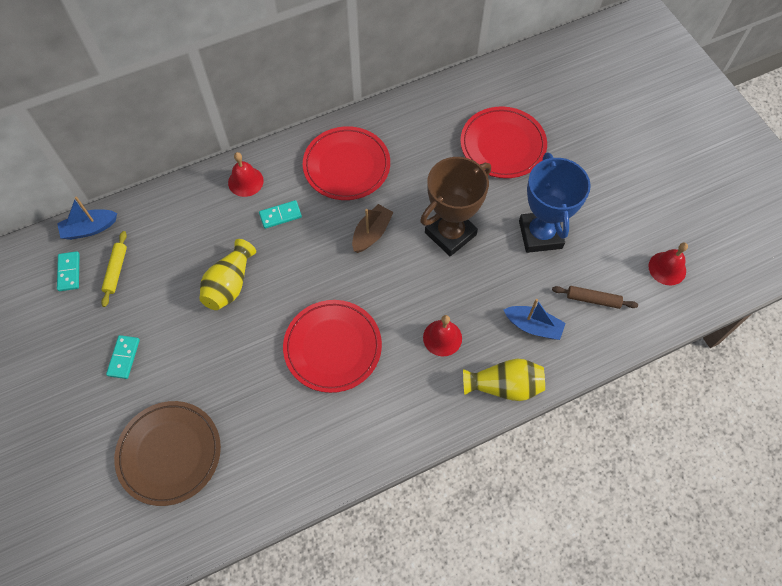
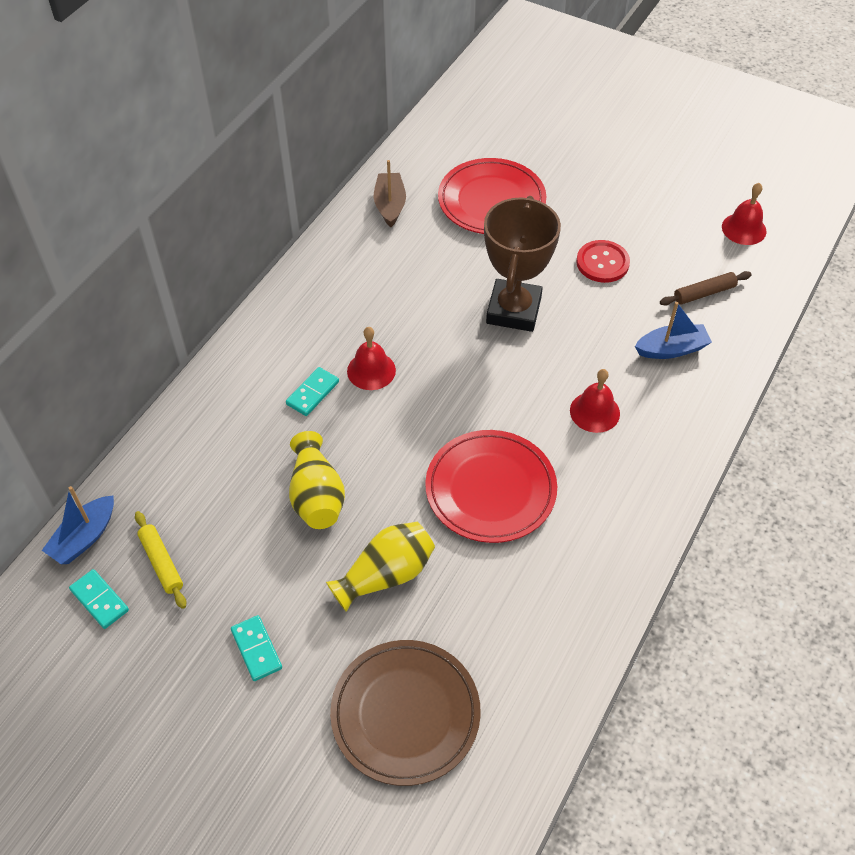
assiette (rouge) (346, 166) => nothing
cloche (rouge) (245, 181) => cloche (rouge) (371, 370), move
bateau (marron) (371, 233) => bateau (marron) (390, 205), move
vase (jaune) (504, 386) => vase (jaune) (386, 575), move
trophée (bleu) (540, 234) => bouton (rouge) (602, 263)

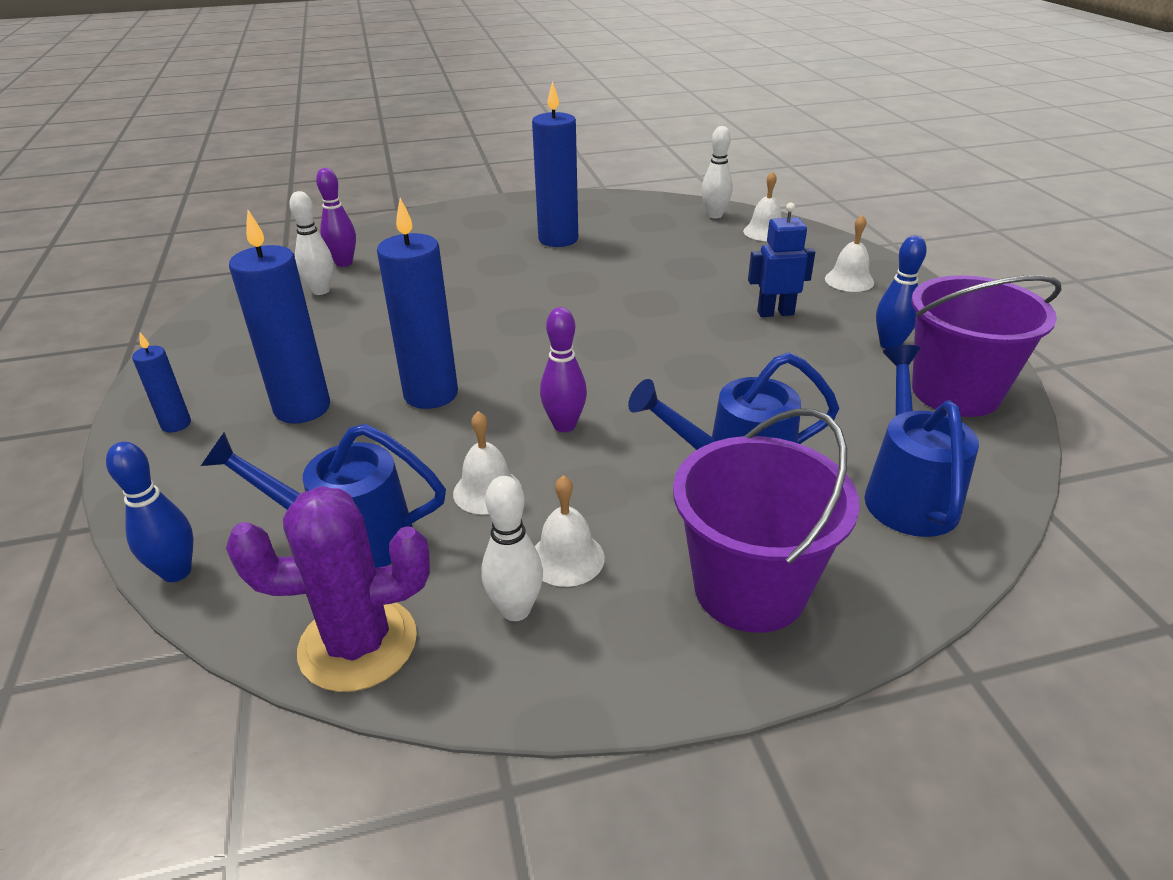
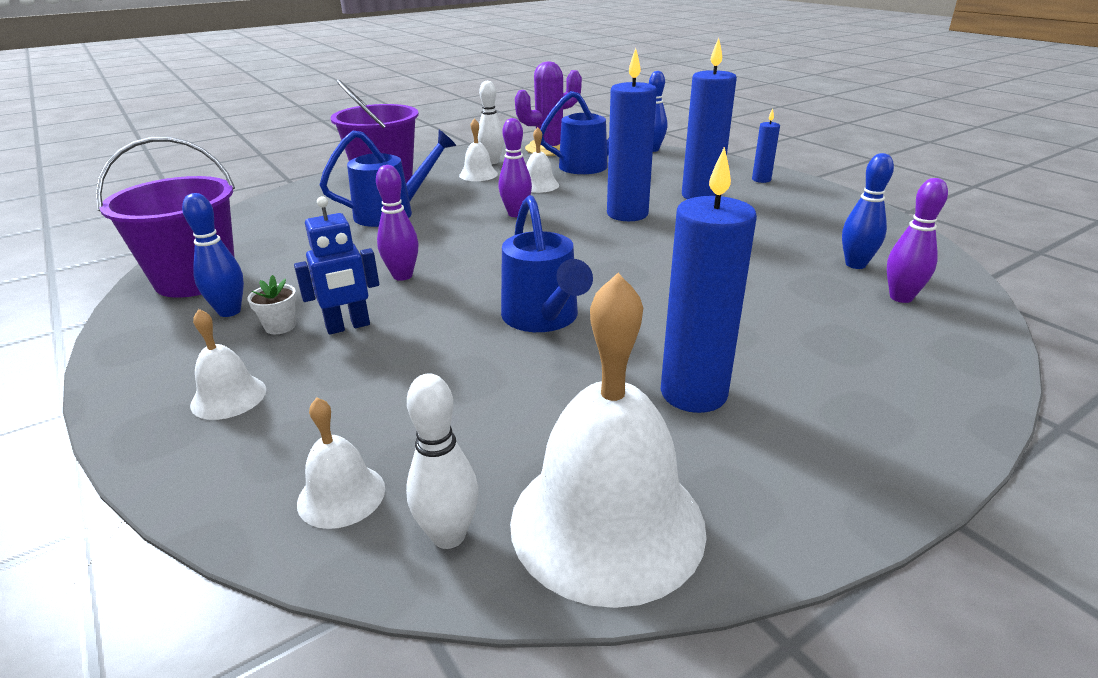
nothing => pot de fleurs (blanc) (280, 326)
nothing => quille (violet) (402, 276)
nothing => cloche (blanc) (607, 522)
arrosoir (bleu) (907, 493) => arrosoir (bleu) (543, 319), move
quille (blanc) (321, 290) => quille (bleu) (855, 264)

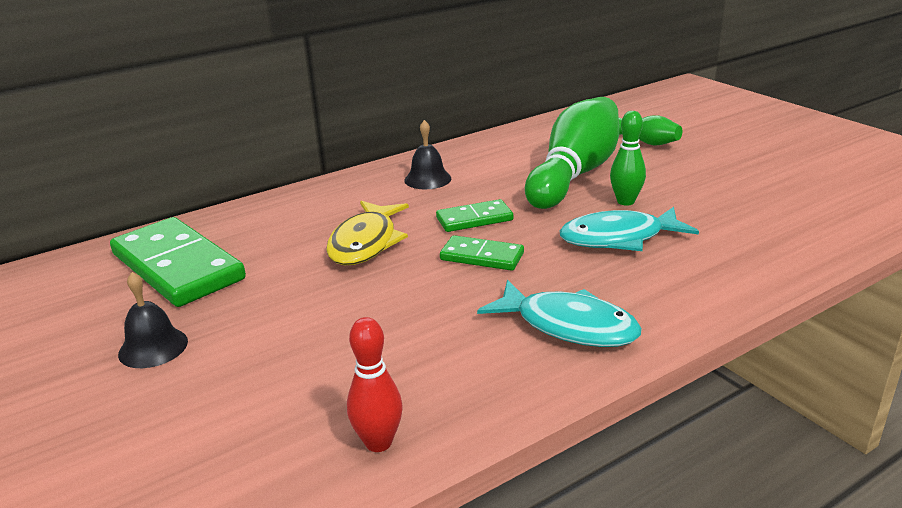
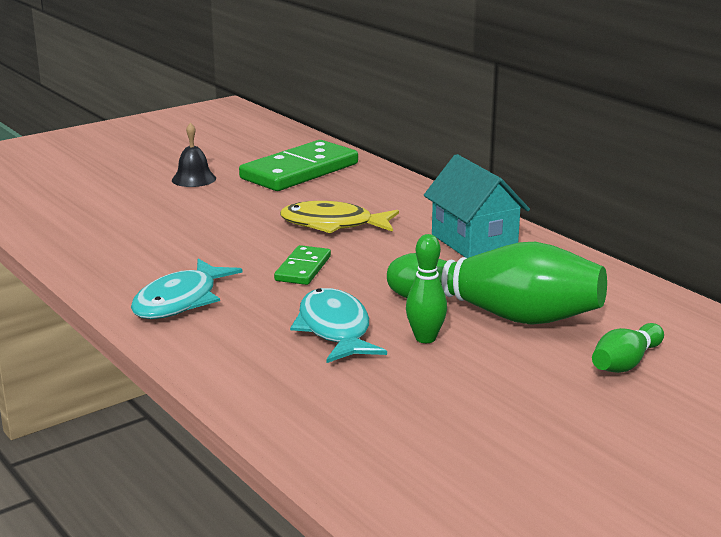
quille (rouge) (378, 442) => nothing
domino (vert) (474, 219) => nothing
cloche (noir) (427, 179) => maison (turquoise) (474, 242)

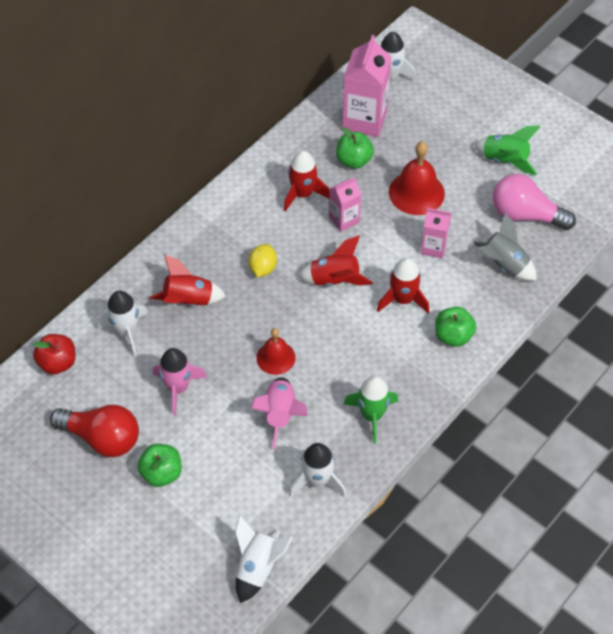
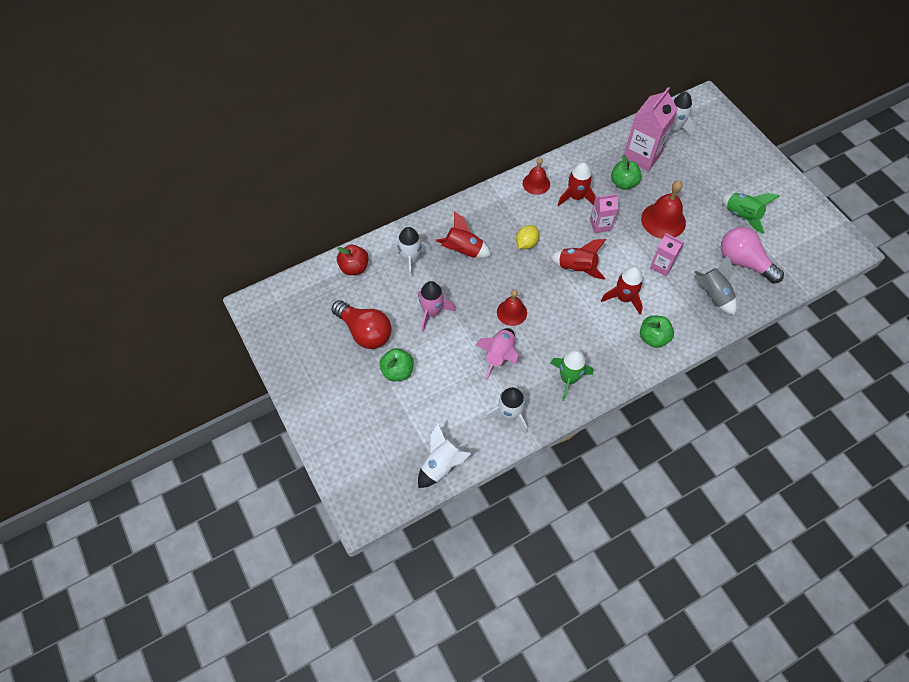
nothing => cloche (rouge) (536, 183)

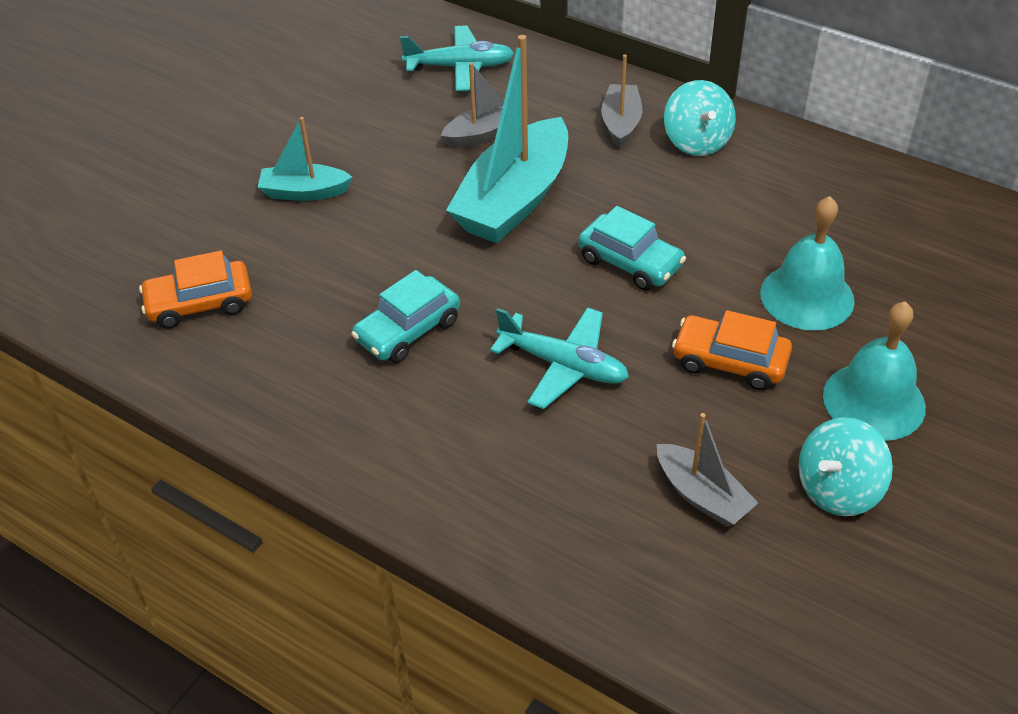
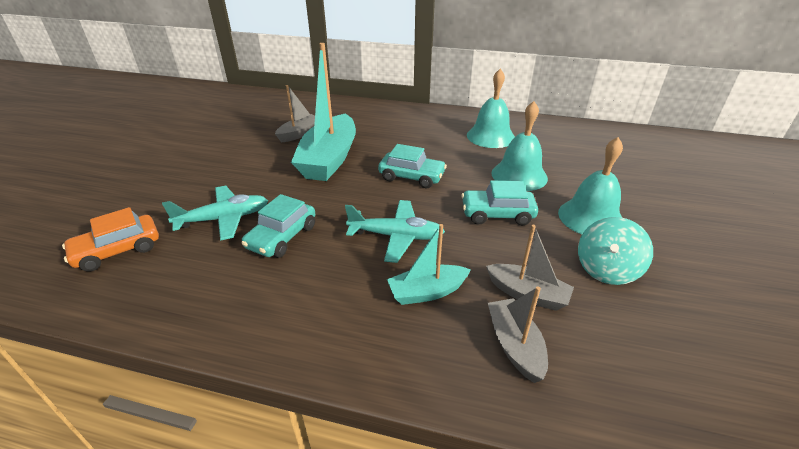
toupie (turquoise) (696, 141) => nothing
nothing => cloche (turquoise) (490, 136)
bateau (turquoise) (304, 192) => bateau (turquoise) (427, 292), move
avion (turquoise) (460, 67) => avion (turquoise) (224, 219), move
bateau (gris) (621, 123) => bateau (gris) (515, 345), move
voiture (orange) (729, 361) => voiture (turquoise) (497, 214)

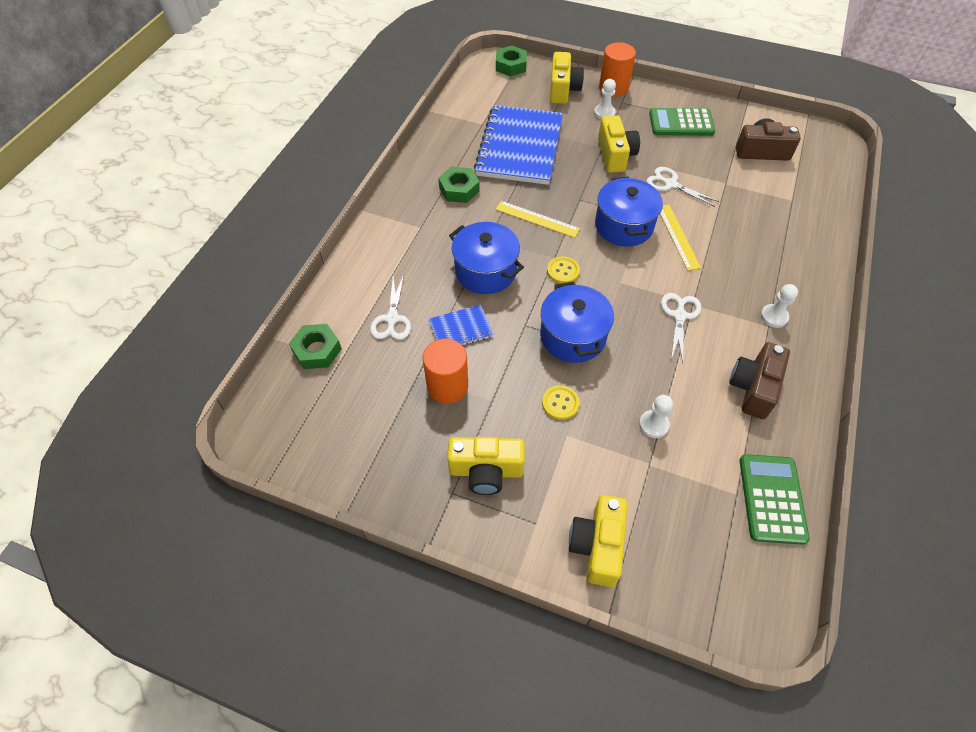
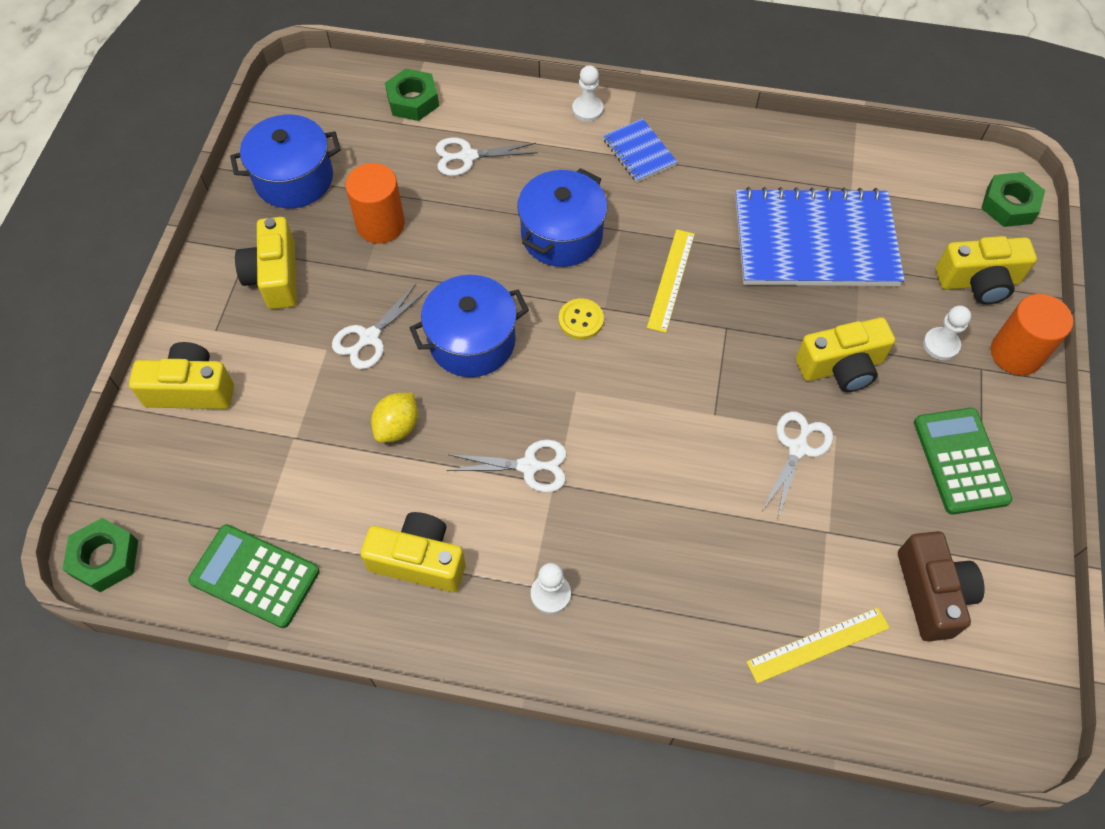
nothing => citron (jaune) (397, 427)
carnet (bleu) (460, 329) => carnet (bleu) (639, 152), move
écrou (vert) (459, 189) => écrou (vert) (105, 558), move
marmite (bleu) (623, 226) => marmite (bleu) (294, 179), move
pion (blanc) (653, 424) => pion (blanc) (587, 110), move
règle (jaune) (677, 236) => règle (jaune) (818, 645), move
bouton (jaune) (560, 403) => ciseaux (blanc) (369, 337)
appareil photo (marron) (753, 388) => appareil photo (jaune) (419, 560)
calculatrice (vert) (772, 499) => calculatrice (vert) (255, 576), 150 degrees counterclockwise

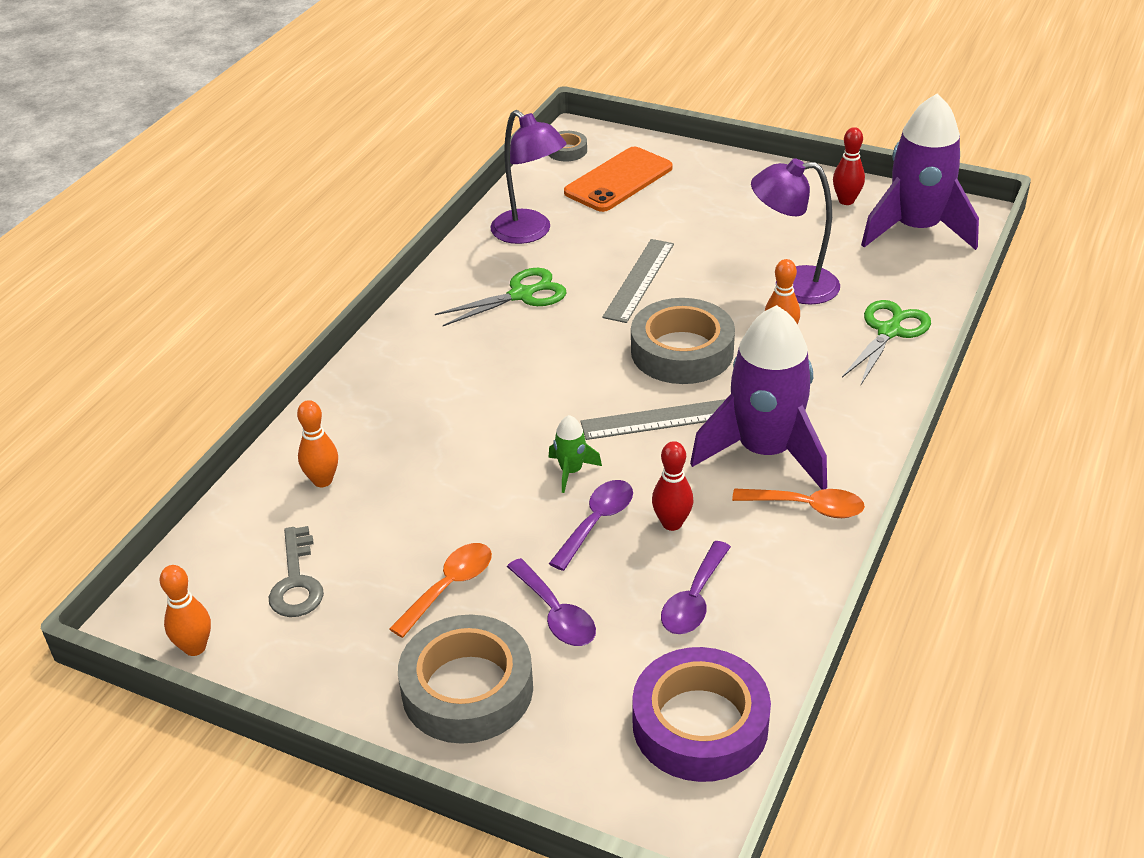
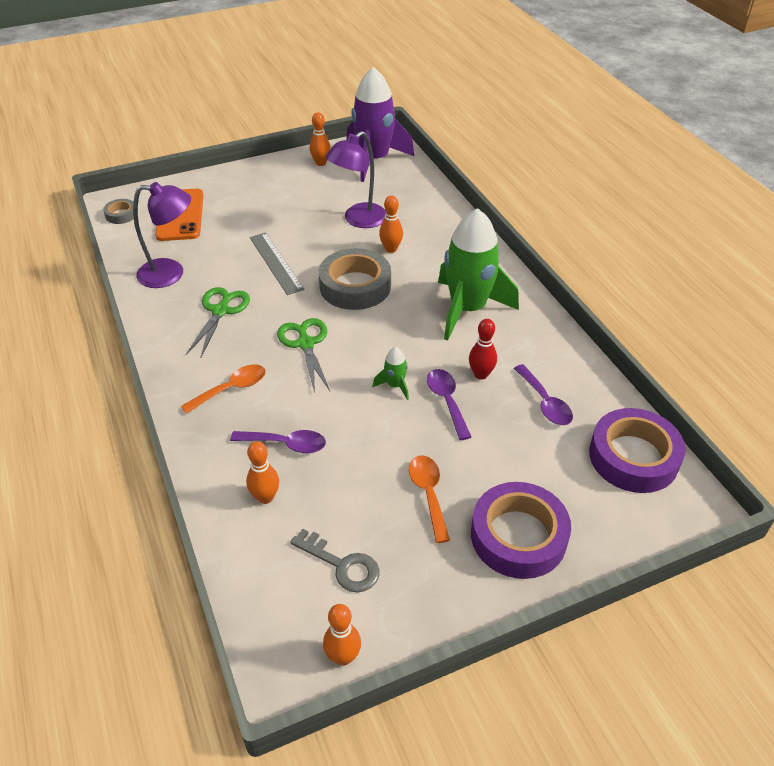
règle (gris) (662, 419) => nothing
cuillère (violet) (555, 613) => cuillère (violet) (285, 444), move
cuillère (orange) (807, 507) => cuillère (orange) (231, 389), move
ciseaux (vert) (889, 331) => ciseaux (vert) (305, 344), move
ruban adhésif (gris) (467, 689) => ruban adhésif (violet) (518, 536)
fusée (violet) (765, 451) => fusée (vert) (468, 309)
quille (rouge) (846, 201) => quille (orange) (321, 163)

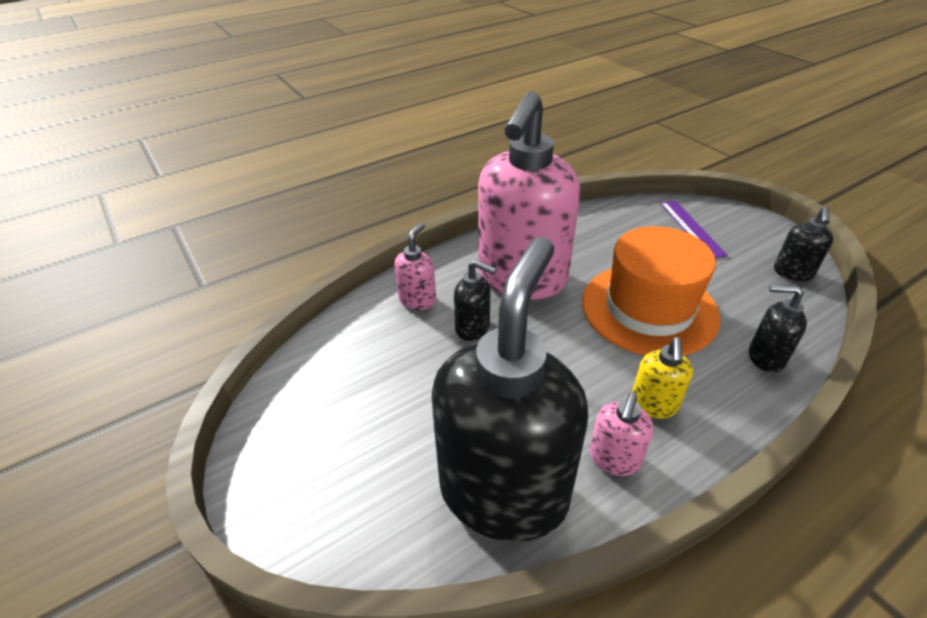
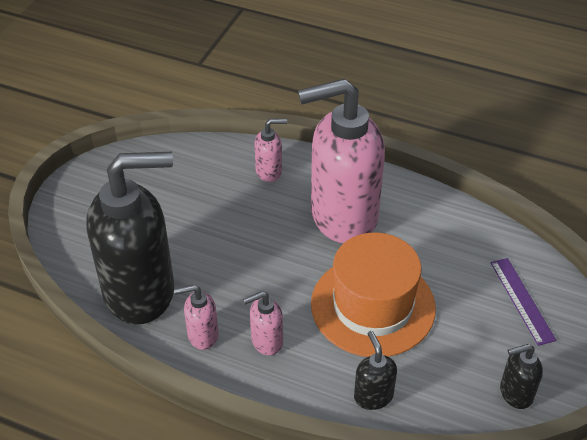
distributeur de savon (noir) (473, 328) => nothing
distributeur de savon (jaune) (653, 405) => distributeur de savon (rose) (266, 341)
règle (violet) (691, 228) => règle (violet) (522, 300), 60 degrees counterclockwise

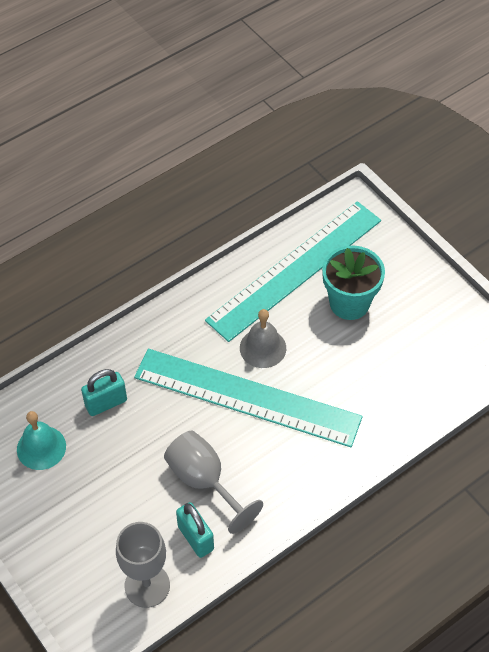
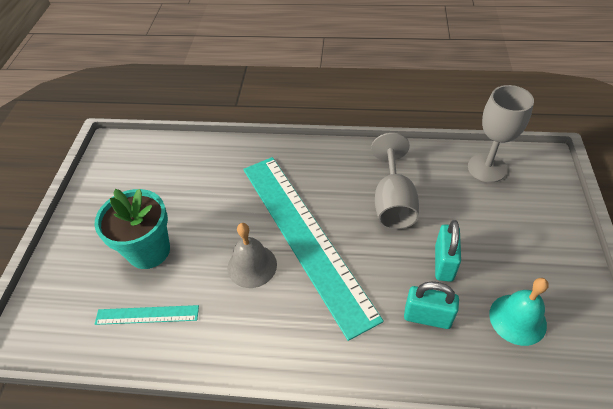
cadenas (turquoise) (195, 538) => cadenas (turquoise) (444, 263), move
règle (turquoise) (295, 270) => règle (turquoise) (147, 315), x0.41

